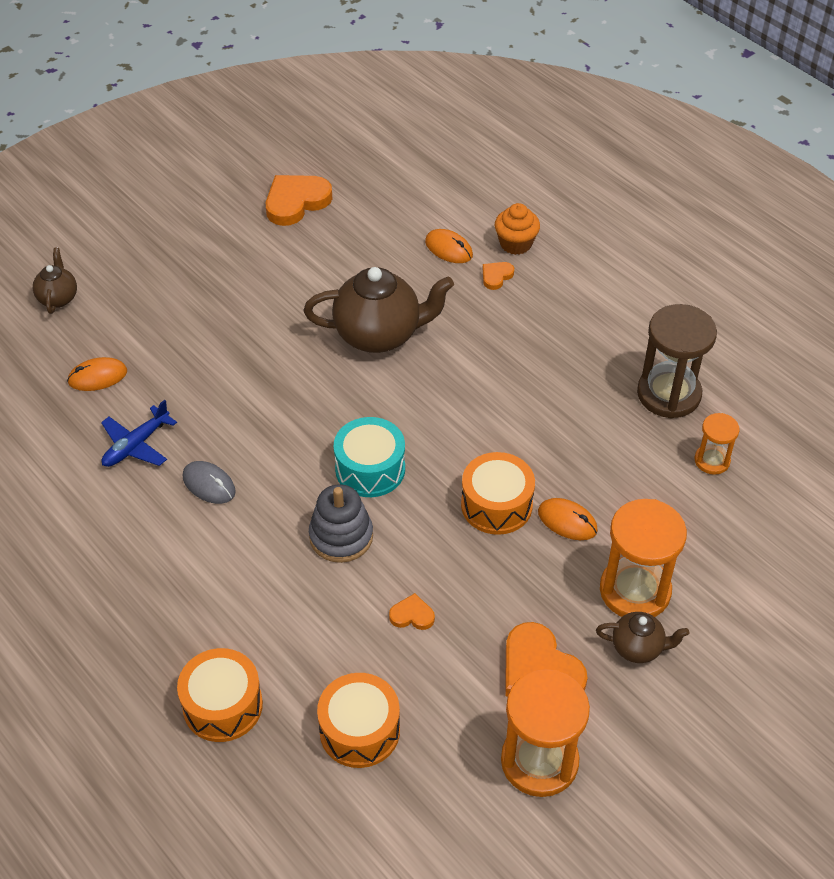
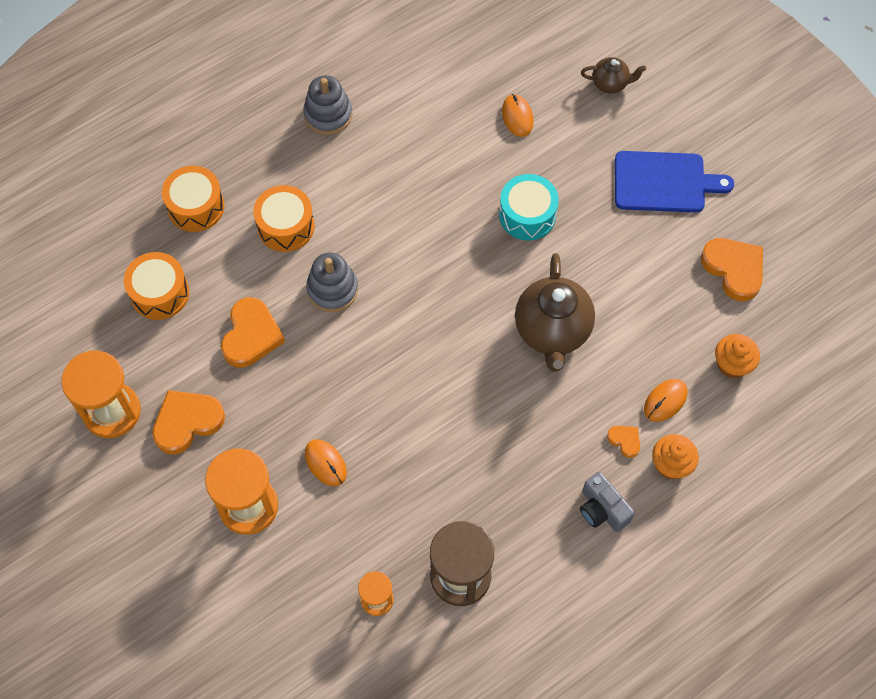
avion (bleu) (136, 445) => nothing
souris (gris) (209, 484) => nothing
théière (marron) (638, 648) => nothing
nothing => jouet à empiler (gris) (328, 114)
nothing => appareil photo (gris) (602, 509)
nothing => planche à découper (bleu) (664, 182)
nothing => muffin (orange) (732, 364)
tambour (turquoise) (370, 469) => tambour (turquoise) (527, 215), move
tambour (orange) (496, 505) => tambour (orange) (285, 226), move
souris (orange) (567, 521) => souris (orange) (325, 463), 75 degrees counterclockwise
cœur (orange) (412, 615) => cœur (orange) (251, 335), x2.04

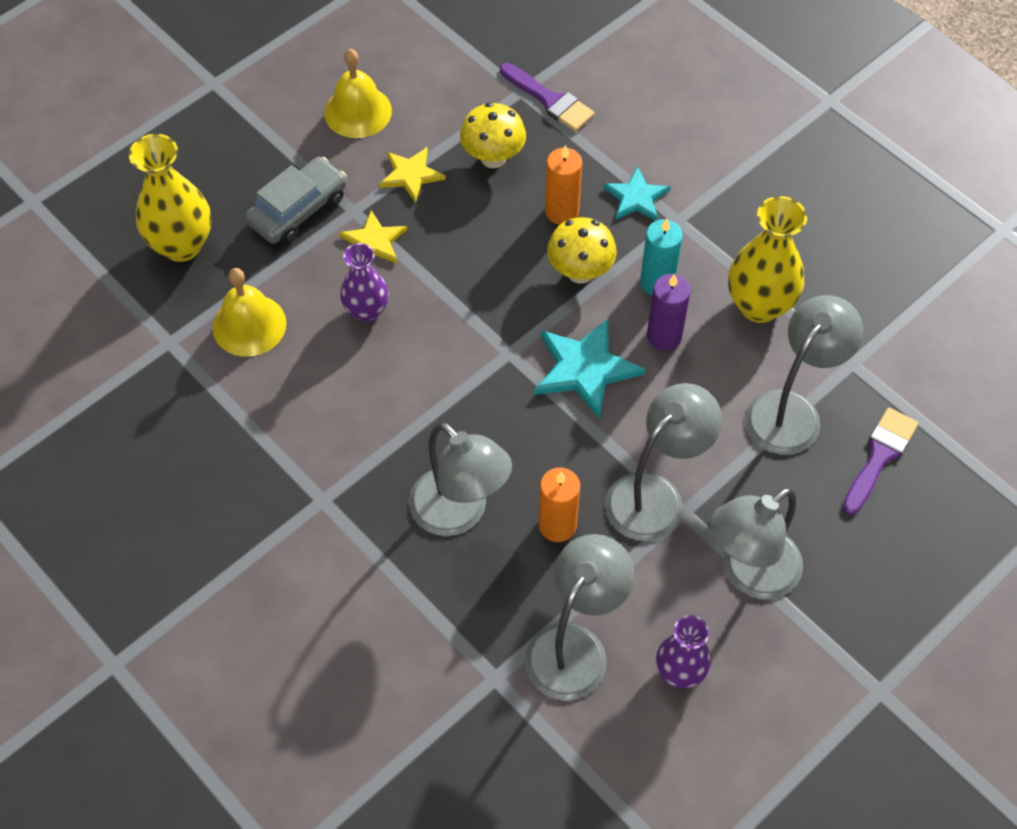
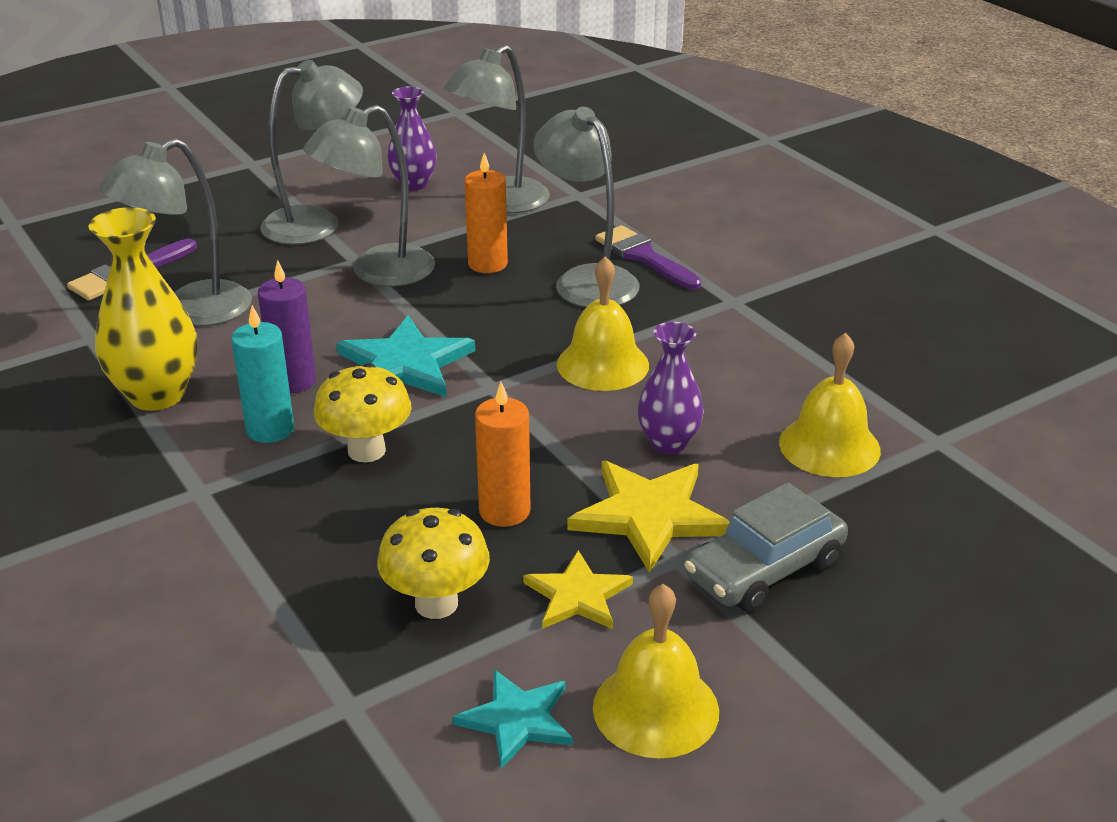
vase (jaune) (182, 245) => nothing
nothing => cloche (jaune) (602, 364)
pinceau (violet) (550, 100) => pinceau (violet) (644, 257), move
bougie (orange) (562, 212) => bougie (orange) (504, 511), move
étoile (turquoise) (636, 197) => étoile (turquoise) (517, 719), move
étoile (jaune) (374, 242) => étoile (jaune) (649, 515), x1.57

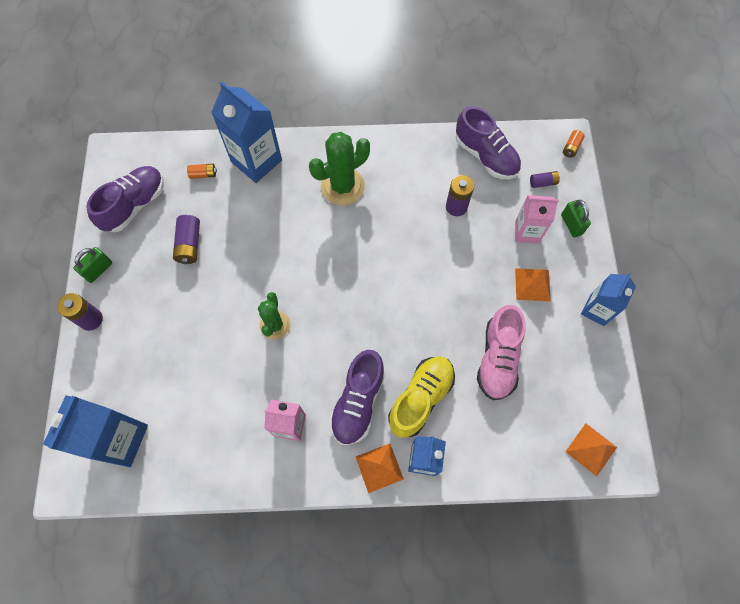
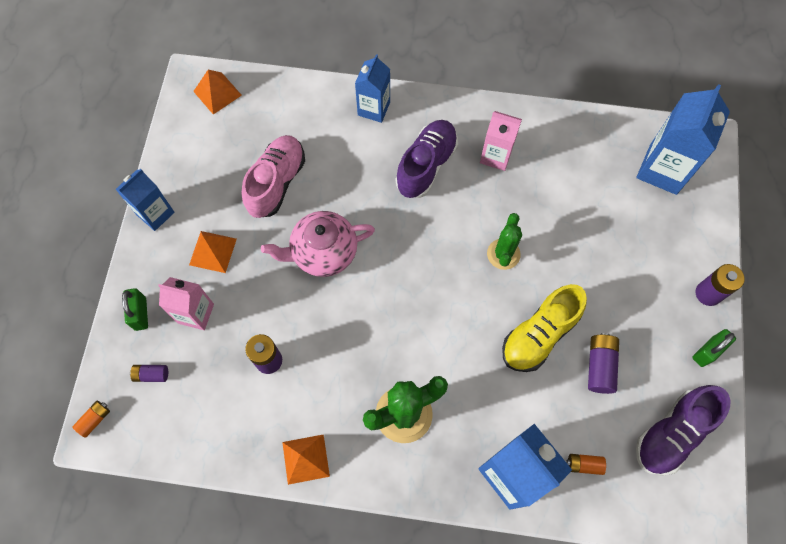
chaussure (violet) (485, 156) => nothing
nothing => théière (rose) (323, 252)
pyramide (orange) (379, 467) => pyramide (orange) (306, 459), move
chaussure (jaune) (420, 398) => chaussure (jaune) (539, 335), move

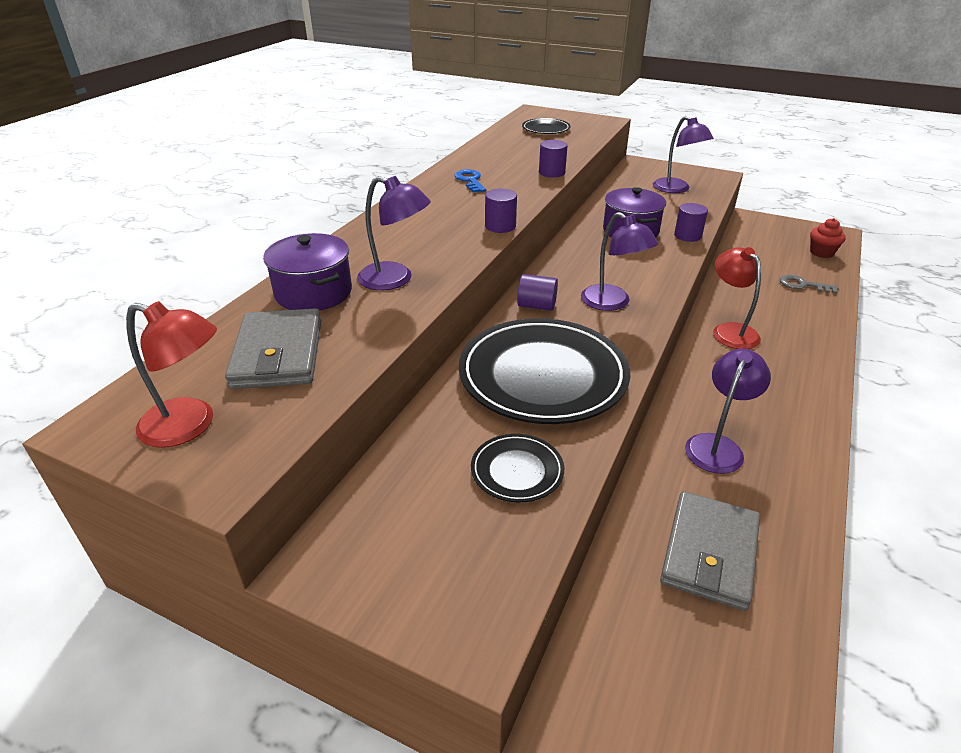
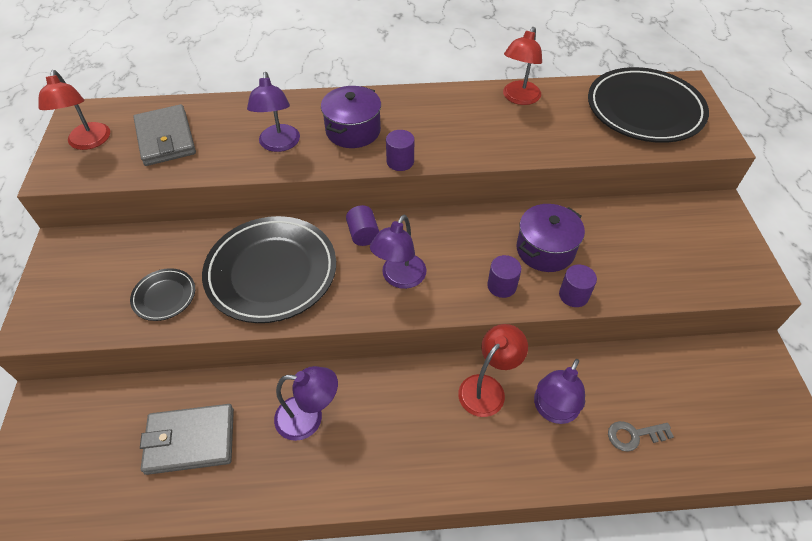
clé (bleu) (470, 180) => nothing
muffin (rouge) (821, 252) => nothing
nothing => lampe (rouge) (518, 98)
marmite (violet) (313, 292) => marmite (violet) (353, 130), move
cylindre (violet) (552, 172) => cylindre (violet) (501, 286), move
lampe (violet) (676, 189) => lampe (violet) (553, 411), move
portefeuille (gris) (278, 354) => portefeuille (gris) (166, 138), 75 degrees counterclockwise
clé (gris) (802, 285) => clé (gris) (633, 435), 90 degrees counterclockwise
assiette (noir) (546, 129) => assiette (noir) (644, 110), x2.15

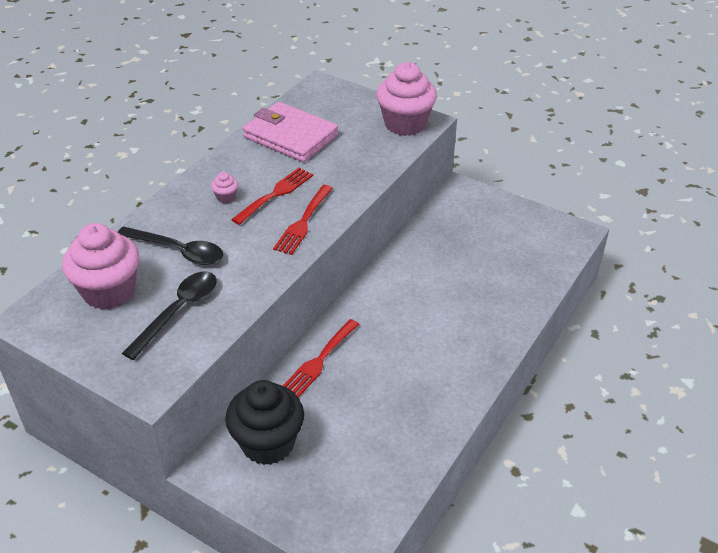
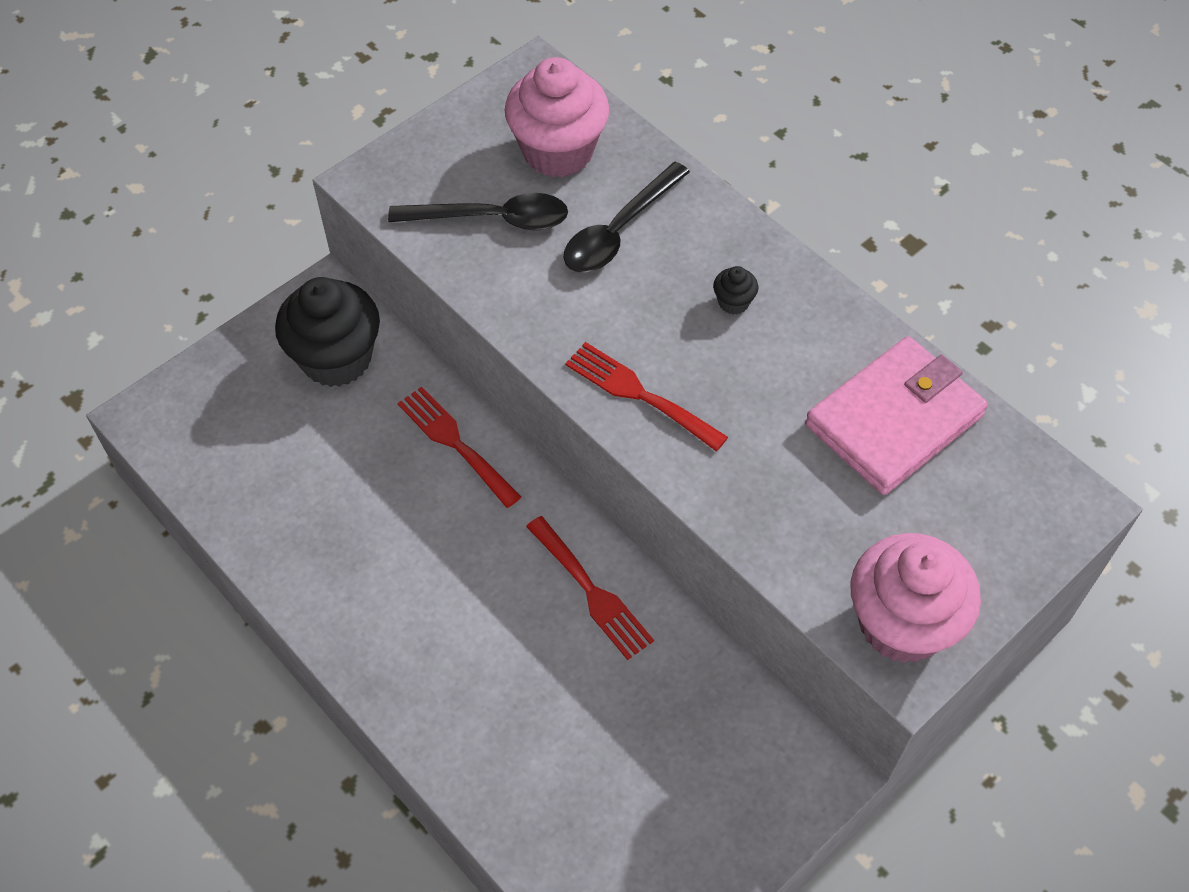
fourchette (rouge) (275, 194) => fourchette (rouge) (592, 592), move
muffin (rose) (226, 197) => muffin (noir) (733, 302)
cuillère (noir) (178, 311) => cuillère (noir) (492, 219), 45 degrees counterclockwise

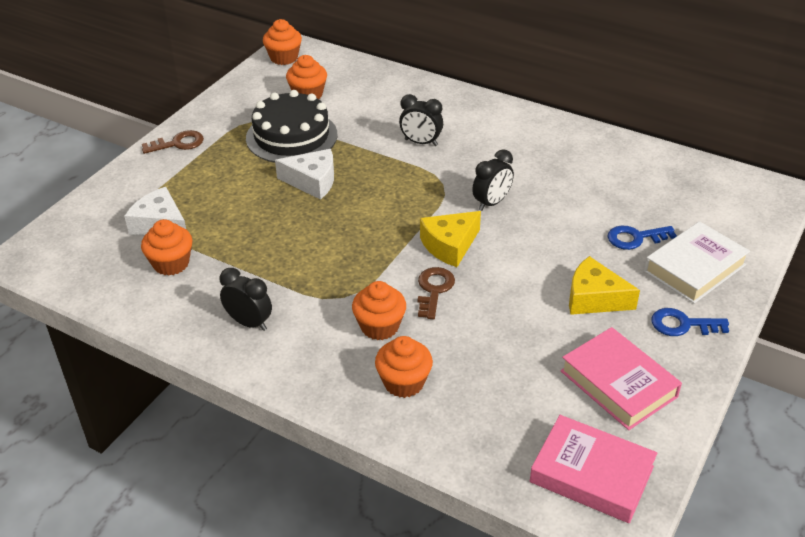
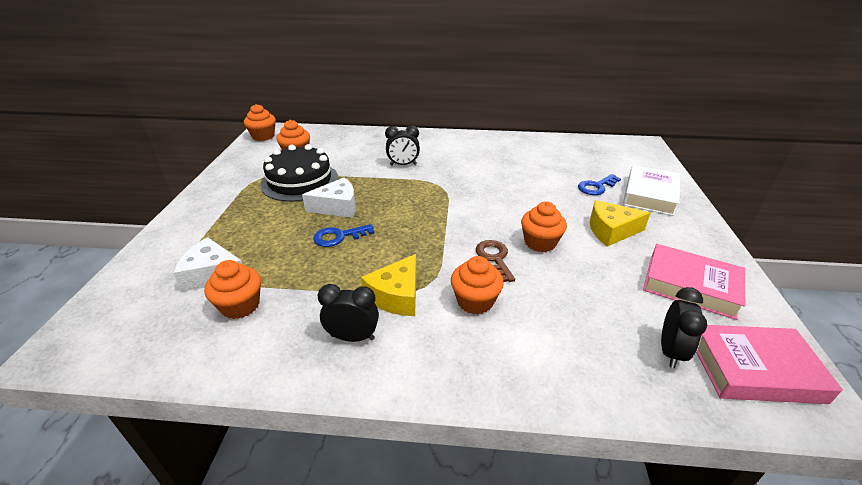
clé (marron) (178, 143) => nothing
muffin (orange) (404, 382) => muffin (orange) (540, 243), move
fromage (jaune) (450, 245) => fromage (jaune) (396, 295), move
réveil (noir) (491, 203) => réveil (noir) (670, 351), move
clé (bleu) (682, 324) => clé (bleu) (339, 237), move

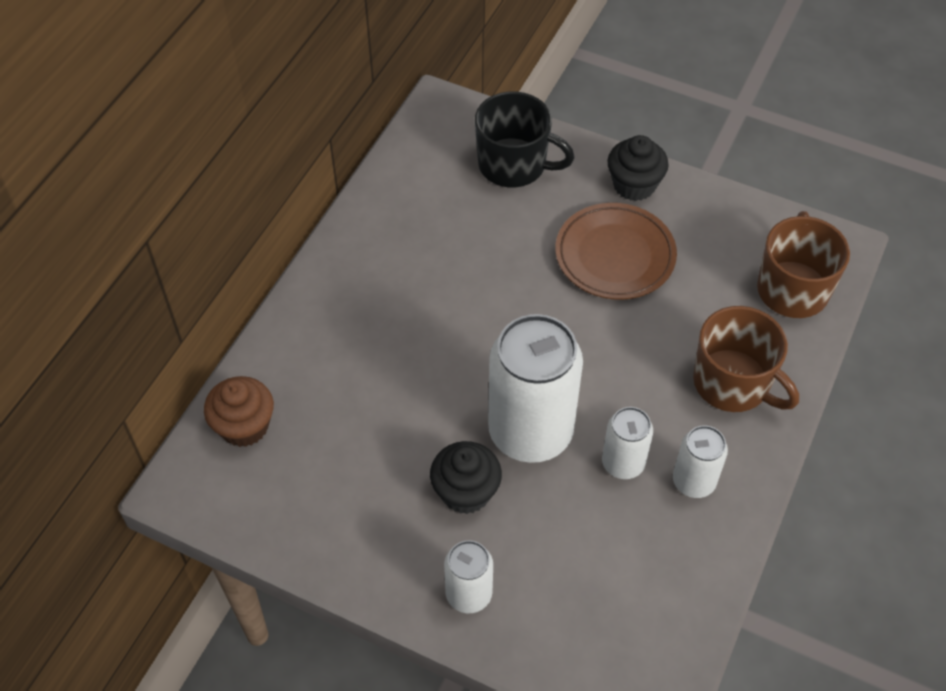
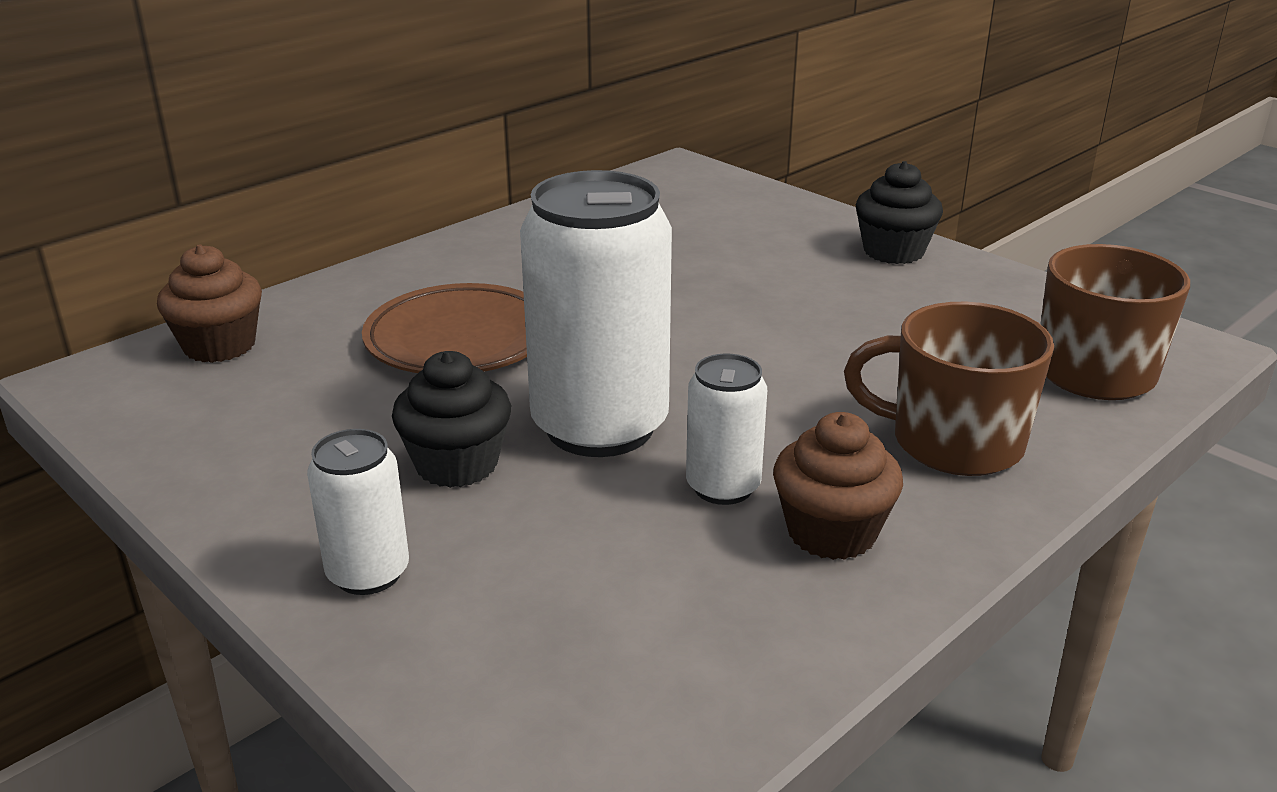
tasse (noir) (514, 165) => nothing
assiette (marron) (615, 256) => assiette (marron) (459, 339), move
canette (blanc) (693, 481) => muffin (marron) (831, 532)
tasse (marron) (732, 383) => tasse (marron) (953, 442), 135 degrees clockwise

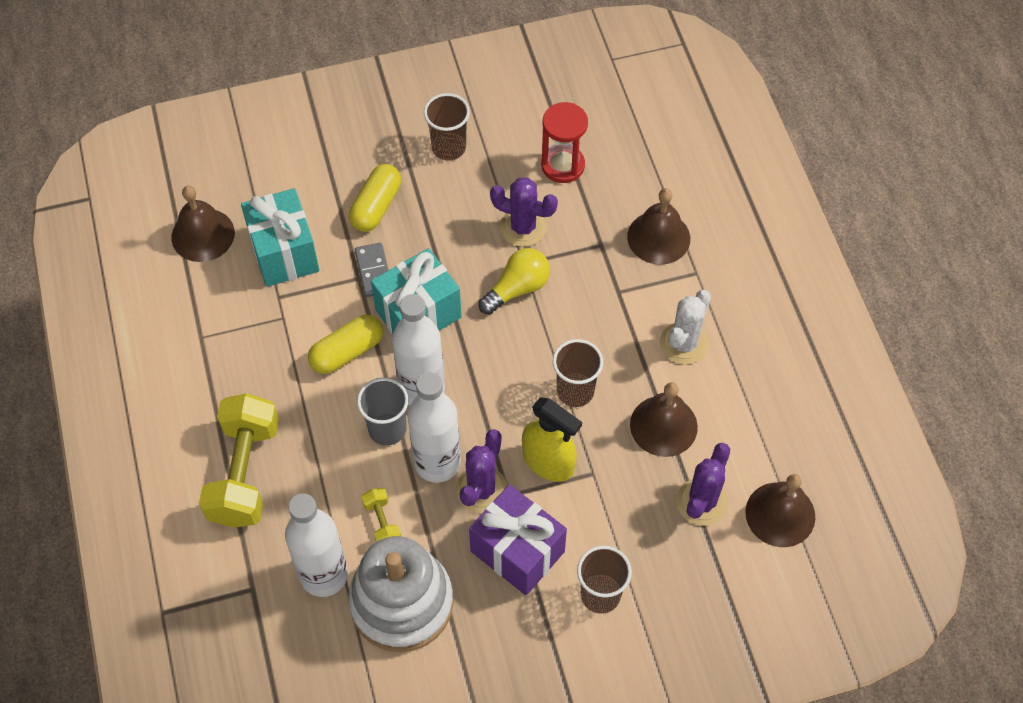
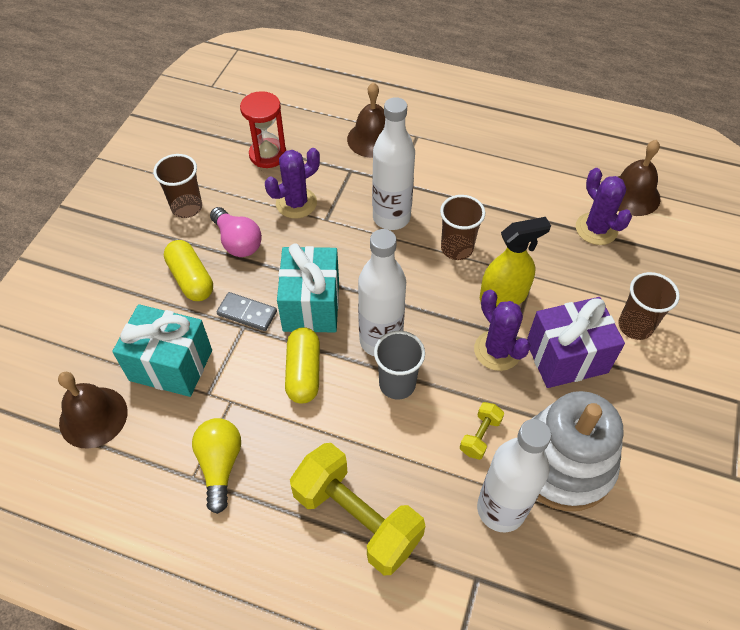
cloche (marron) (663, 425) => nothing
cactus (blanc) (684, 343) => nothing
nothing => ampoule (rose) (237, 242)
bouteille (blanc) (437, 463) => bouteille (blanc) (391, 217), move
ampoule (jaune) (517, 289) => ampoule (jaune) (220, 465), move
haltère (jaune) (382, 522) => haltère (jaune) (480, 436), 75 degrees counterclockwise

